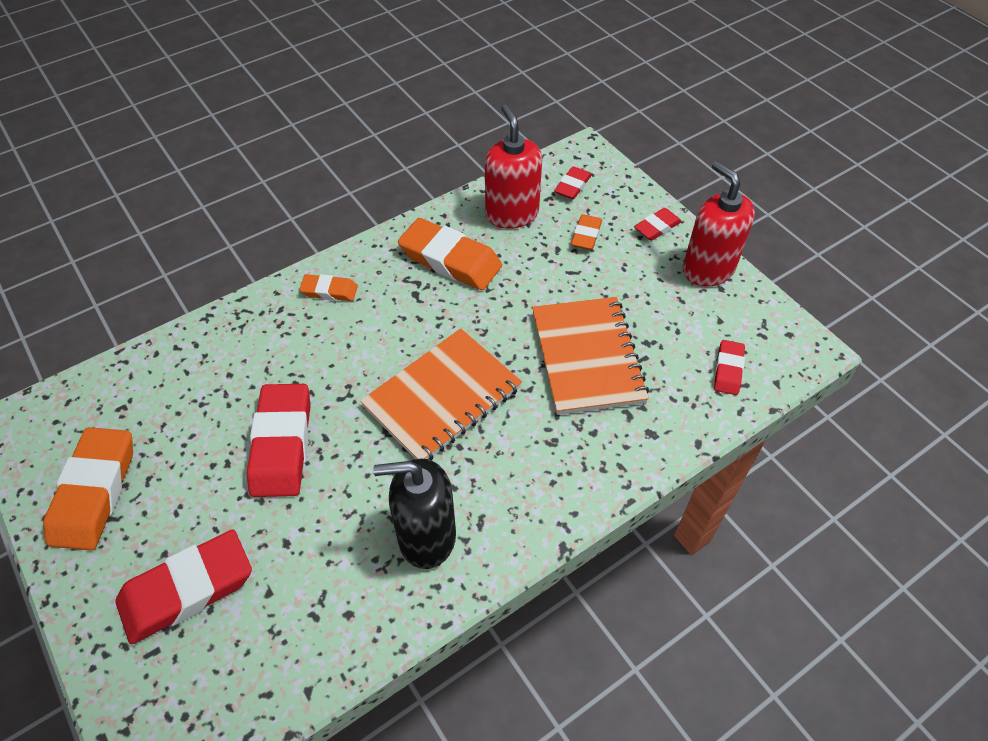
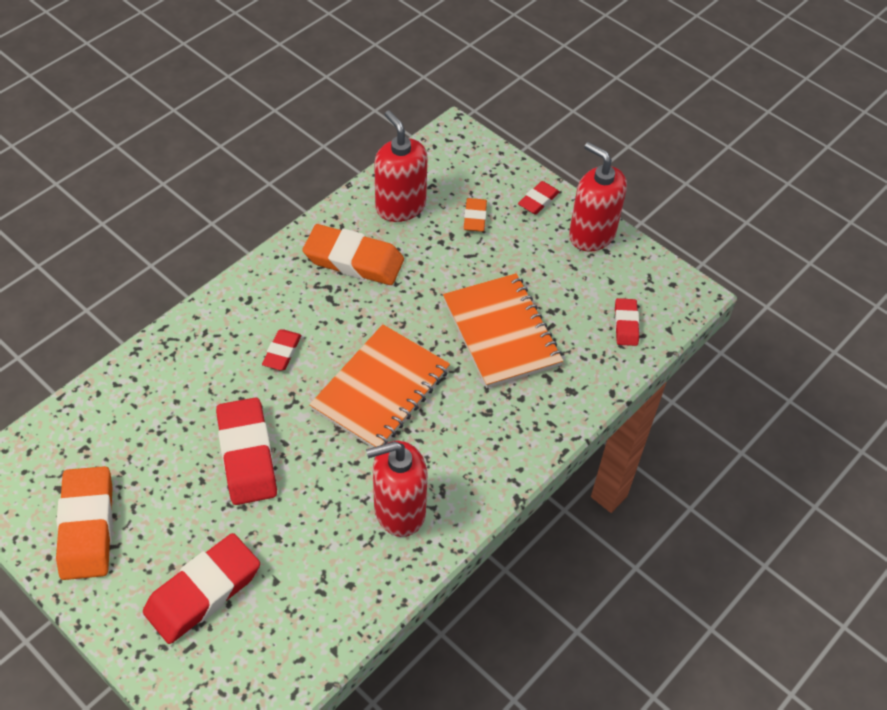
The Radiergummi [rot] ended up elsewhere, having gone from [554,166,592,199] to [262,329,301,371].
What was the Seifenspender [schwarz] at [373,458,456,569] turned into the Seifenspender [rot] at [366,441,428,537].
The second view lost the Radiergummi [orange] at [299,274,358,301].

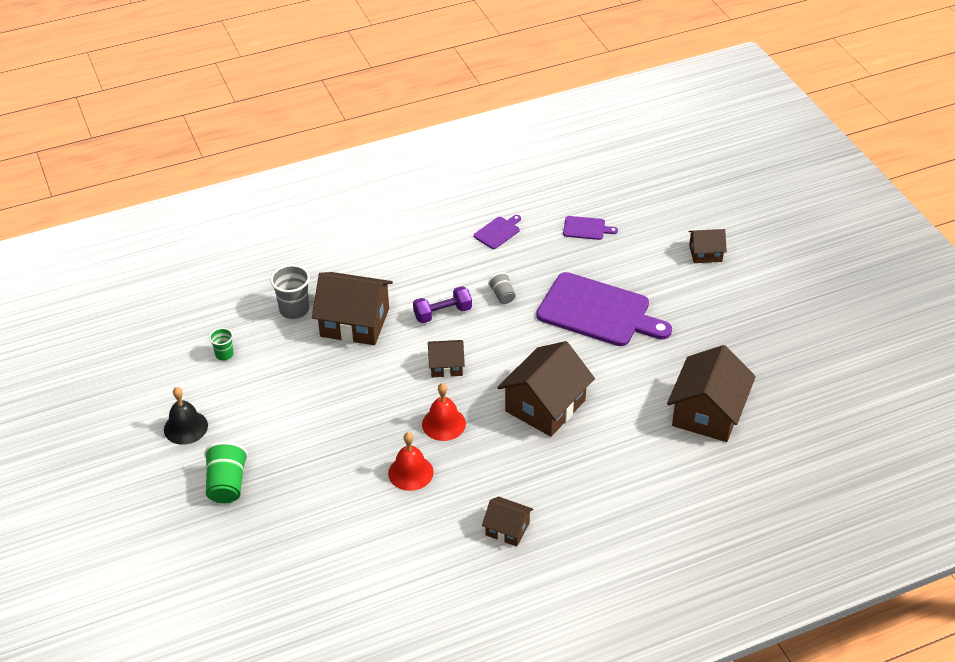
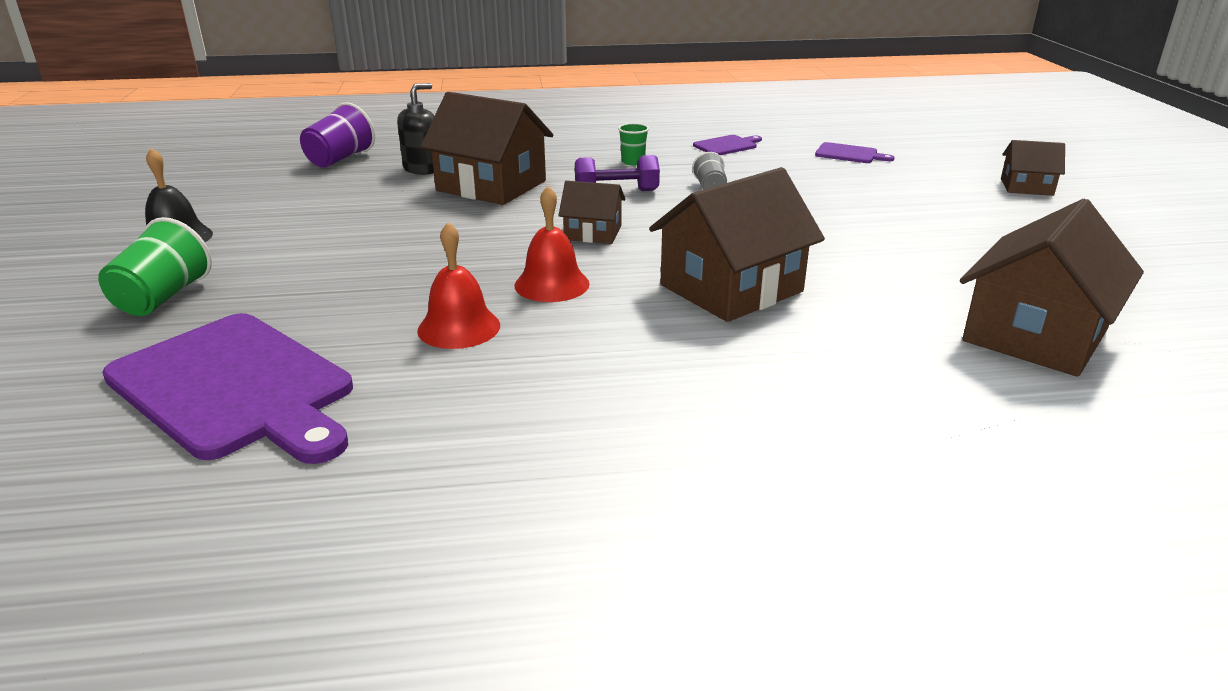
The Schneidebrett [lila] ended up elsewhere, having gone from [536,272,672,346] to [102,313,353,464].
The second view gained the Becher [lila] at [300,102,375,168].
Where the Becher [grau] stood at [270,265,310,319], the Seifenspender [schwarz] came to stand at [397,83,434,175].
The Becher [grün] ended up elsewhere, having gone from [209,328,234,361] to [618,123,649,165].
The second view lost the Haus [braun] at [482,496,533,547].

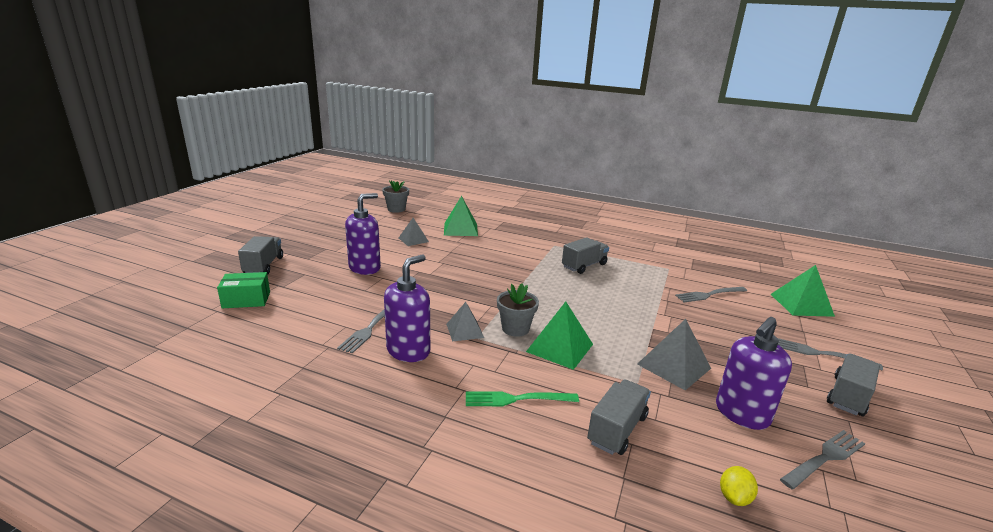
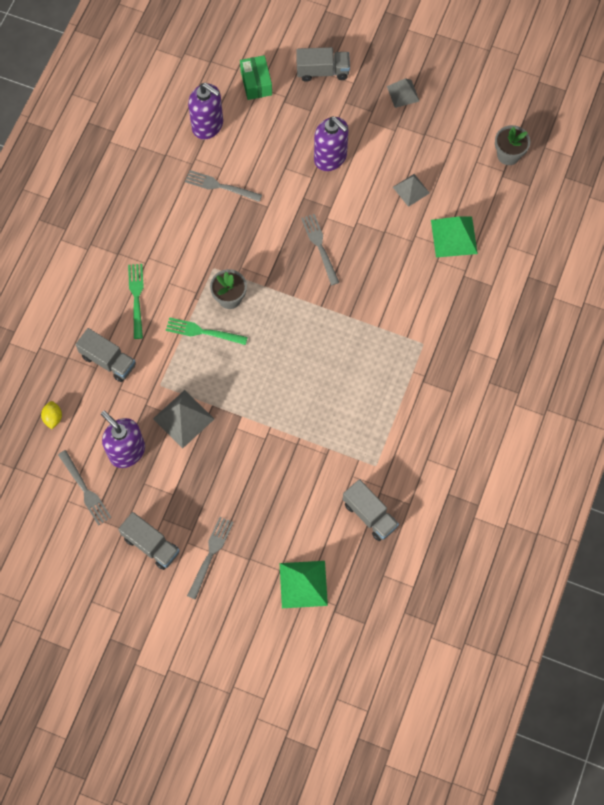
The Zitrone [gelb] at [720,466,758,506] ended up facing another way, 60 degrees clockwise from before.
Where the Pyramide [grün] stood at [526,302,593,370], the Gabel [grün] came to stand at [166,317,248,345].
The Seifenspender [lila] ended up elsewhere, having gone from [384,255,430,362] to [188,83,223,139].
The Gabel [grau] ended up elsewhere, having gone from [675,287,747,303] to [301,214,339,285].
The Lastwagen [grau] ended up elsewhere, having gone from [562,237,609,274] to [343,479,399,541].
The Pyramide [grau] ended up elsewhere, having gone from [446,302,484,342] to [387,78,419,108].

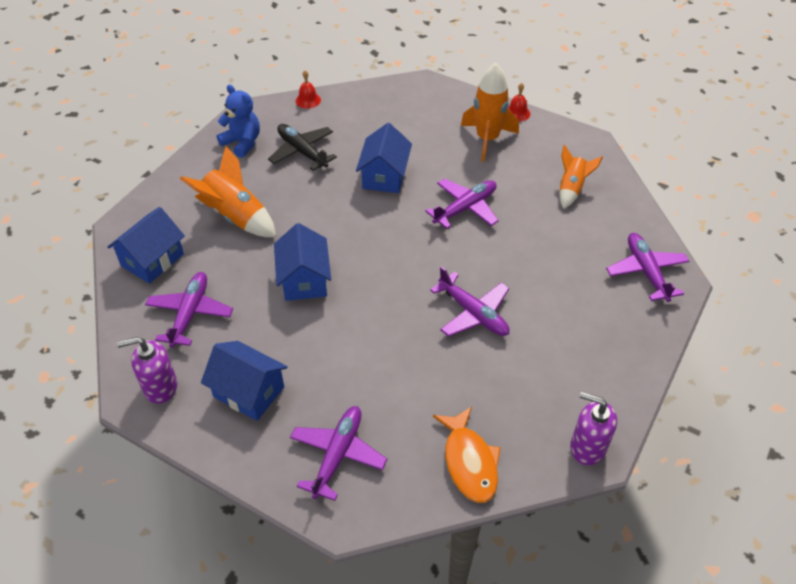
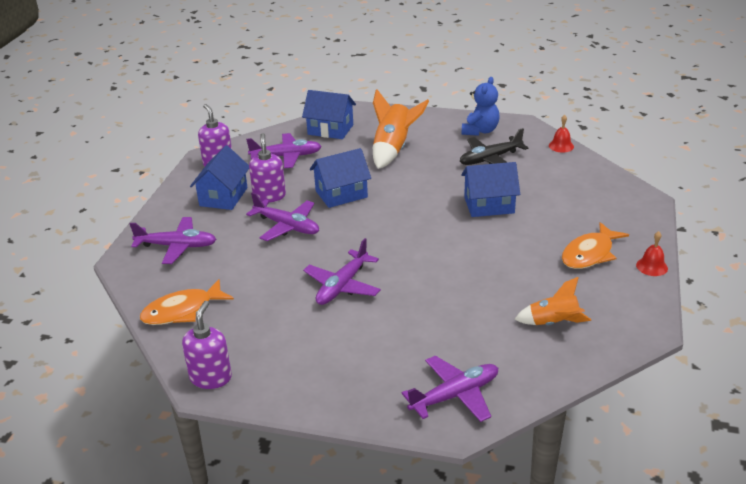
The Flugzeug [lila] ended up elsewhere, having gone from [425,179,499,229] to [246,192,319,241].
The second view gained the Seifenspender [lila] at [249,133,286,202].
The Flugzeug [schwarz] at [268,124,337,171] ended up facing another way, 150 degrees counterclockwise from before.
Where the Rakete [orange] stood at [461,63,519,162], the Fisch [orange] came to stand at [562,222,629,269].

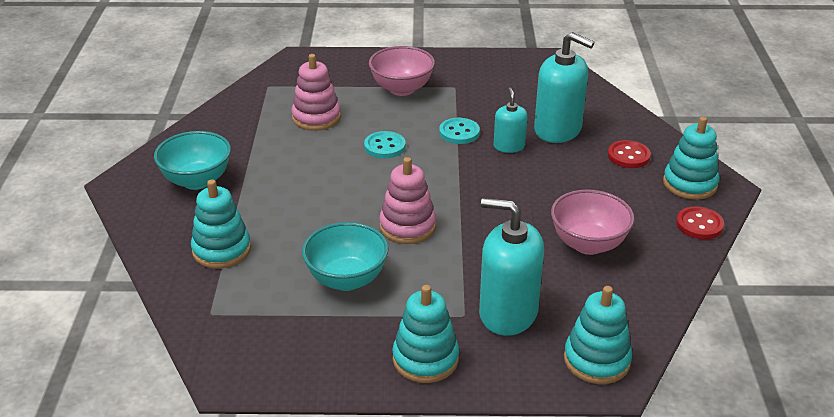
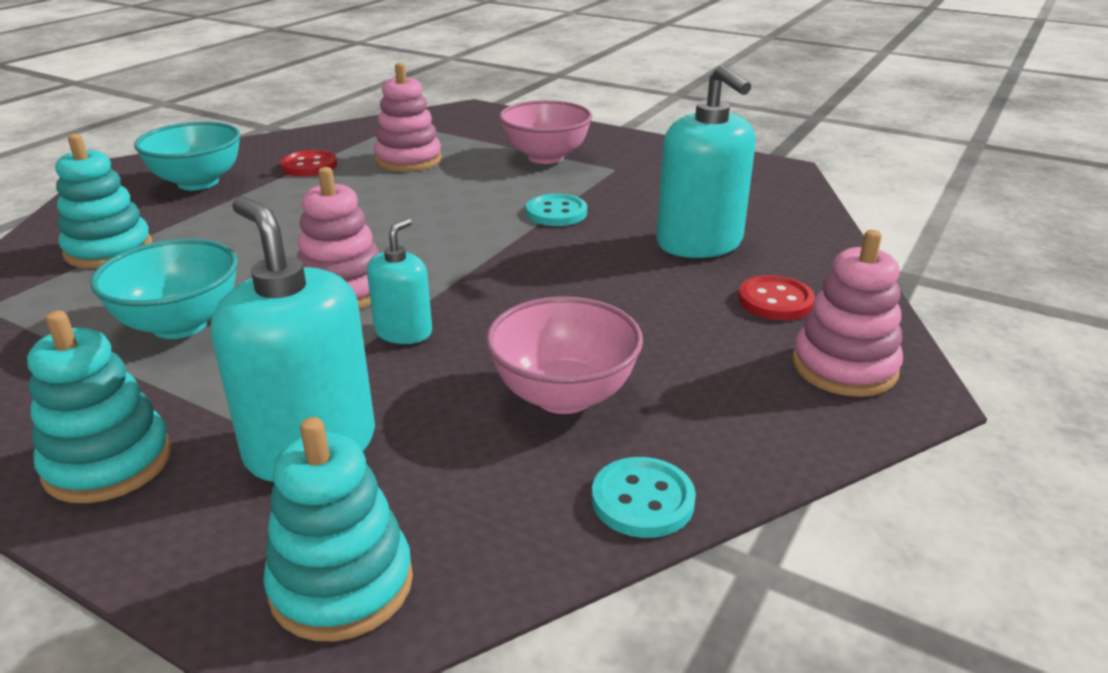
The Knopf [rot] ended up elsewhere, having gone from [676,206,724,240] to [280,150,337,176].
The Seifenspender [türkis] ended up elsewhere, having gone from [494,88,528,153] to [367,218,432,344].
The Knopf [türkis] ended up elsewhere, having gone from [364,131,406,159] to [592,457,696,538].
What was the Stapelspielzeug [türkis] at [663,116,720,200] turned into the Stapelspielzeug [rosa] at [792,230,903,397].

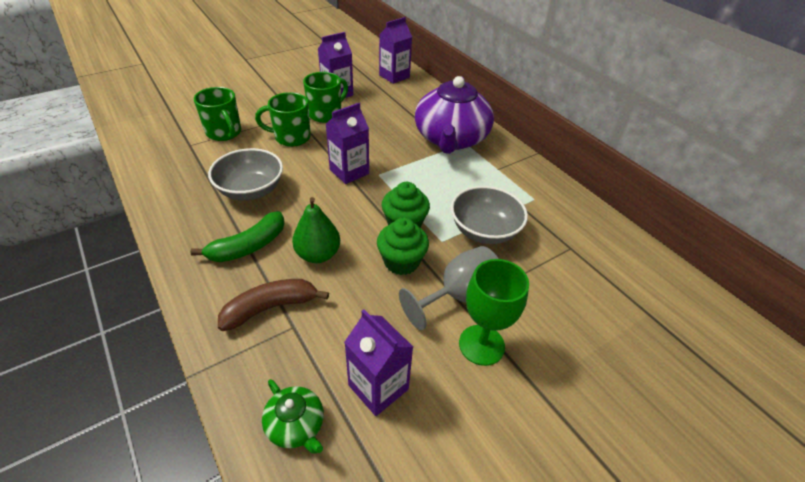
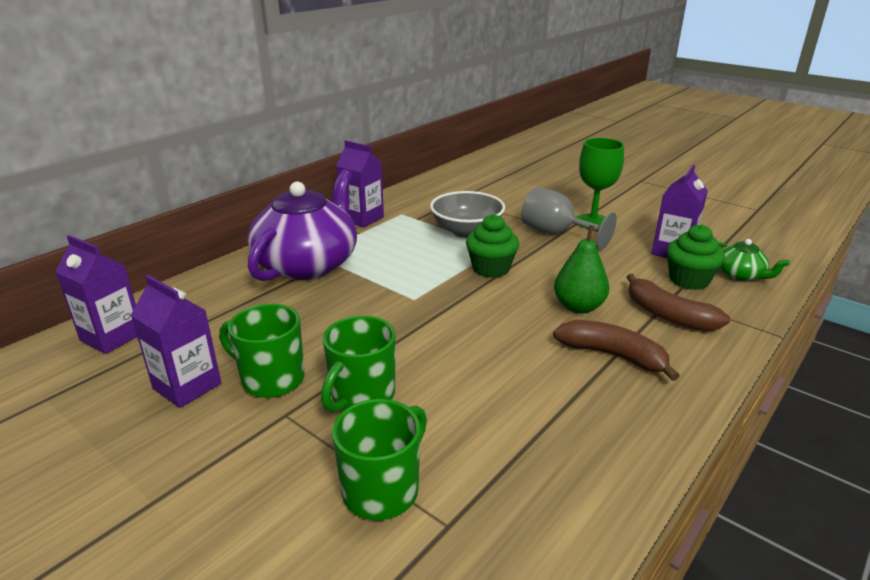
The Teekanne [lila] at [415,76,494,154] ended up facing another way, 60 degrees counterclockwise from before.
The Tasse [grün] at [255,92,311,147] ended up facing another way, 45 degrees clockwise from before.
The Getränkekarton [lila] ended up elsewhere, having gone from [326,103,369,184] to [336,141,384,228].
What was the Banane [grün] at [190,211,285,262] turned into the Banane [braun] at [553,320,680,381].
The Muffin [grün] ended up elsewhere, having gone from [377,218,429,275] to [667,224,725,290].
The Teekanne [grün] at [262,379,324,454] ended up facing another way, 105 degrees clockwise from before.
The second view lost the Schüssel [grau] at [208,148,283,201].

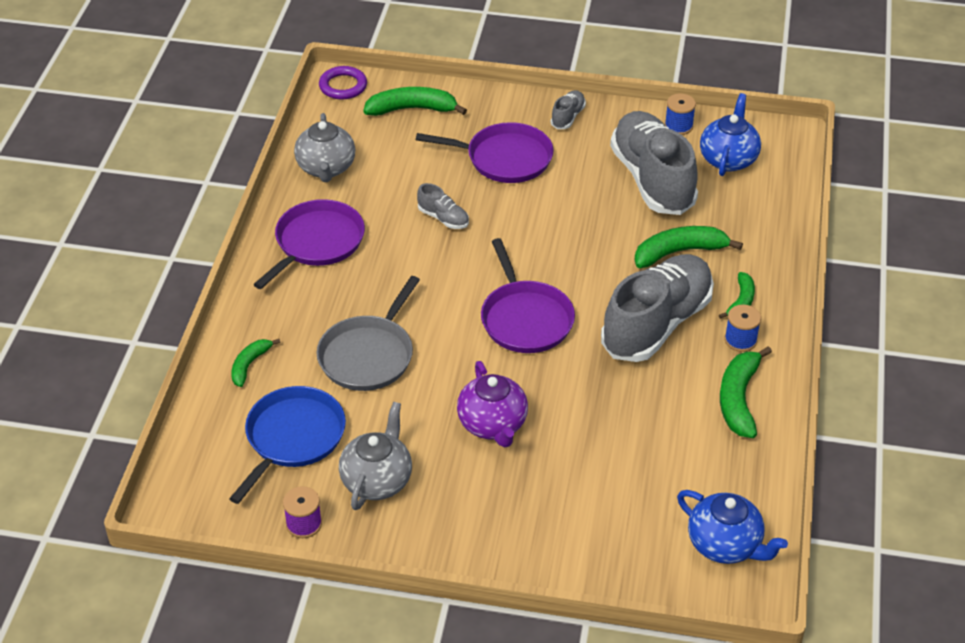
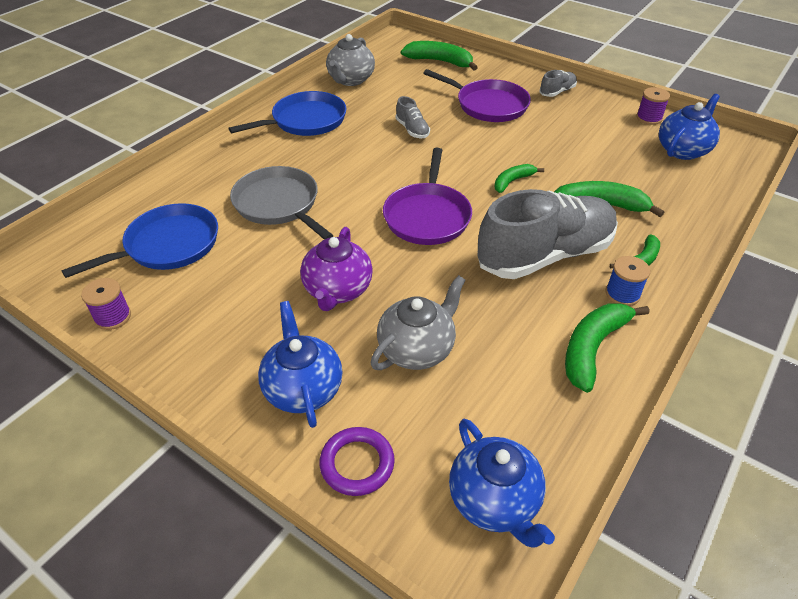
What was the Pfanne [lila] at [253,199,365,289] turned into the Pfanne [blau] at [228,91,346,136].
The Pfanne [grau] at [316,276,420,391] ended up facing another way, 90 degrees clockwise from before.
The second view gained the Teekanne [blau] at [258,301,343,428].
The Ring [lila] ended up elsewhere, having gone from [319,66,367,100] to [319,427,395,496].
The Teekanne [grau] ended up elsewhere, having gone from [339,402,412,510] to [371,275,465,370].
The Banane [grün] ended up elsewhere, having gone from [231,339,280,387] to [494,164,544,193].
What was the Garnrolle [blau] at [665,93,696,135] turned into the Garnrolle [lila] at [636,87,670,125].
The second view lost the Schuh [grau] at [610,111,698,215].

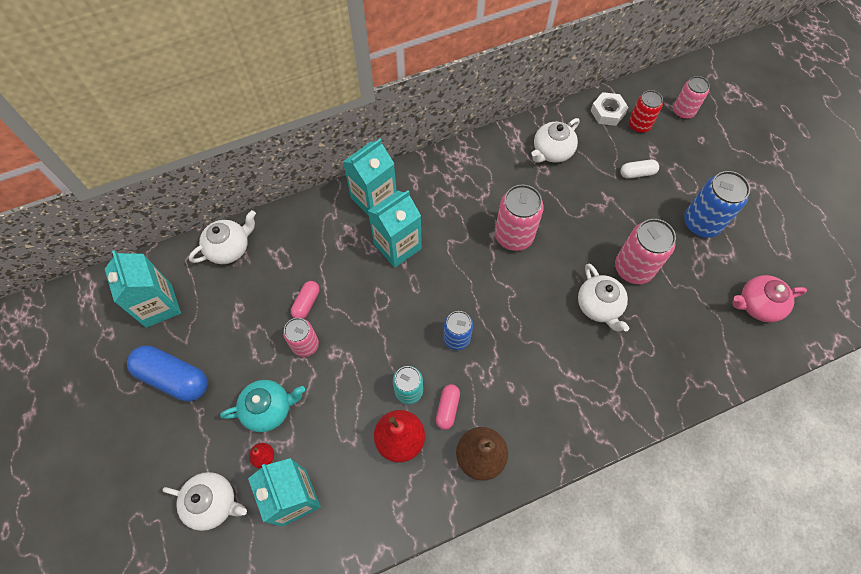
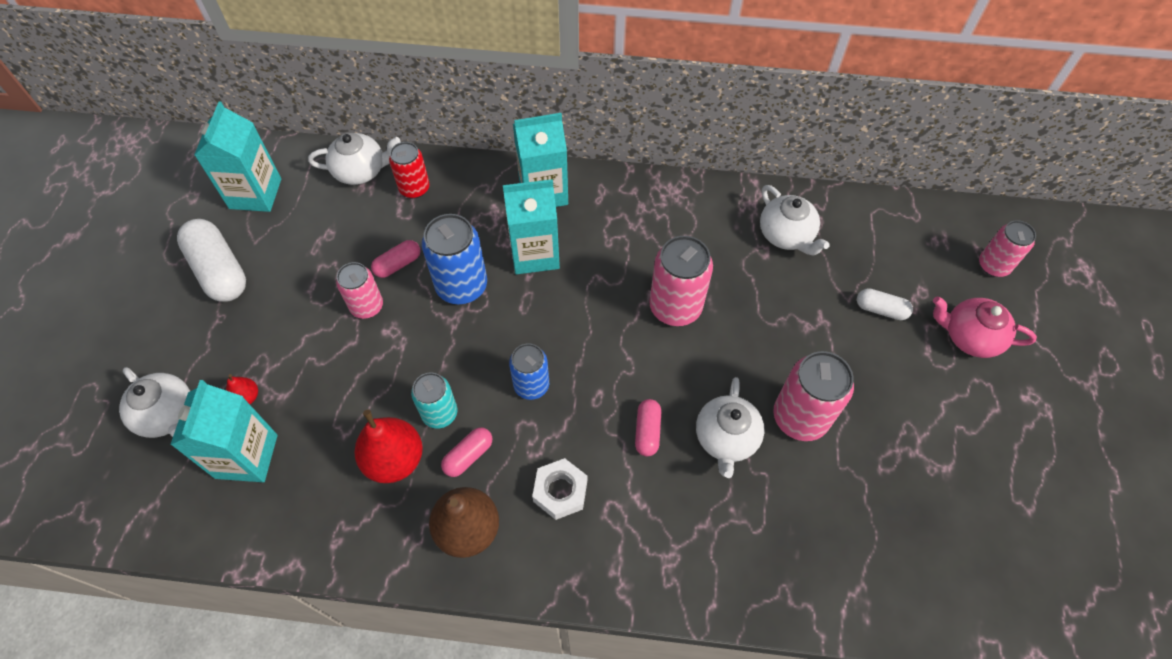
What was the Kapsel [blau] at [127,345,208,402] turned into the Kapsel [weiß] at [177,219,246,302].
The Dose [rot] ended up elsewhere, having gone from [629,90,663,133] to [389,142,430,199].
The Dose [blau] ended up elsewhere, having gone from [684,171,750,238] to [422,214,487,304].
The Sechskantmutter [weiß] ended up elsewhere, having gone from [590,92,628,126] to [532,458,587,520].
The second view gained the Kapsel [rosa] at [635,399,661,456].
The Teekanne [weiß] at [531,118,580,163] ended up facing another way, 105 degrees counterclockwise from before.
The Teekanne [rosa] ended up elsewhere, having gone from [732,275,807,322] to [933,296,1037,358].
The second view lost the Teekanne [türkis] at [220,380,305,432].

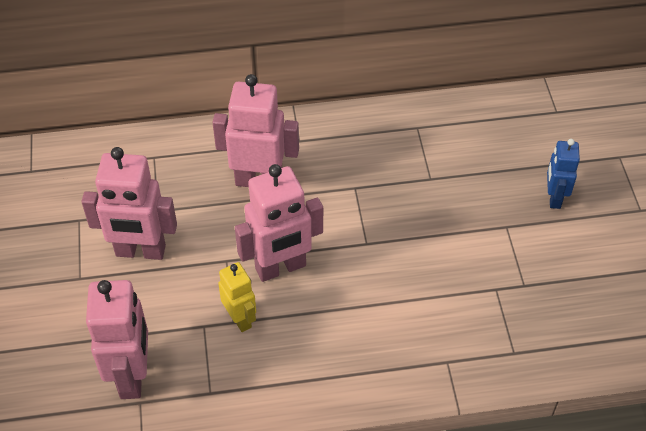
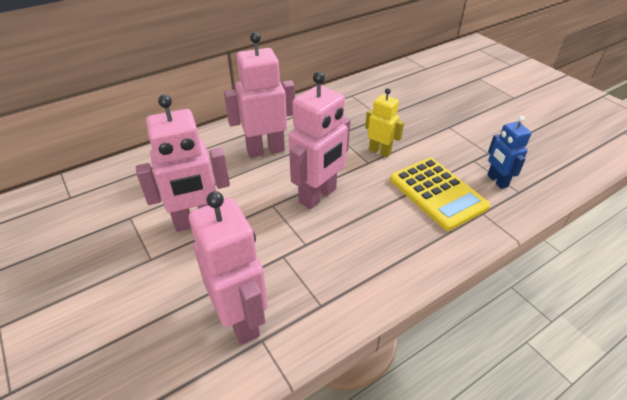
The Roboter [gelb] ended up elsewhere, having gone from [218,262,256,332] to [365,88,404,157].
The second view gained the Taschenrechner [gelb] at [390,158,490,231].
The Roboter [blau] ended up elsewhere, having gone from [547,139,580,209] to [487,116,531,189].

